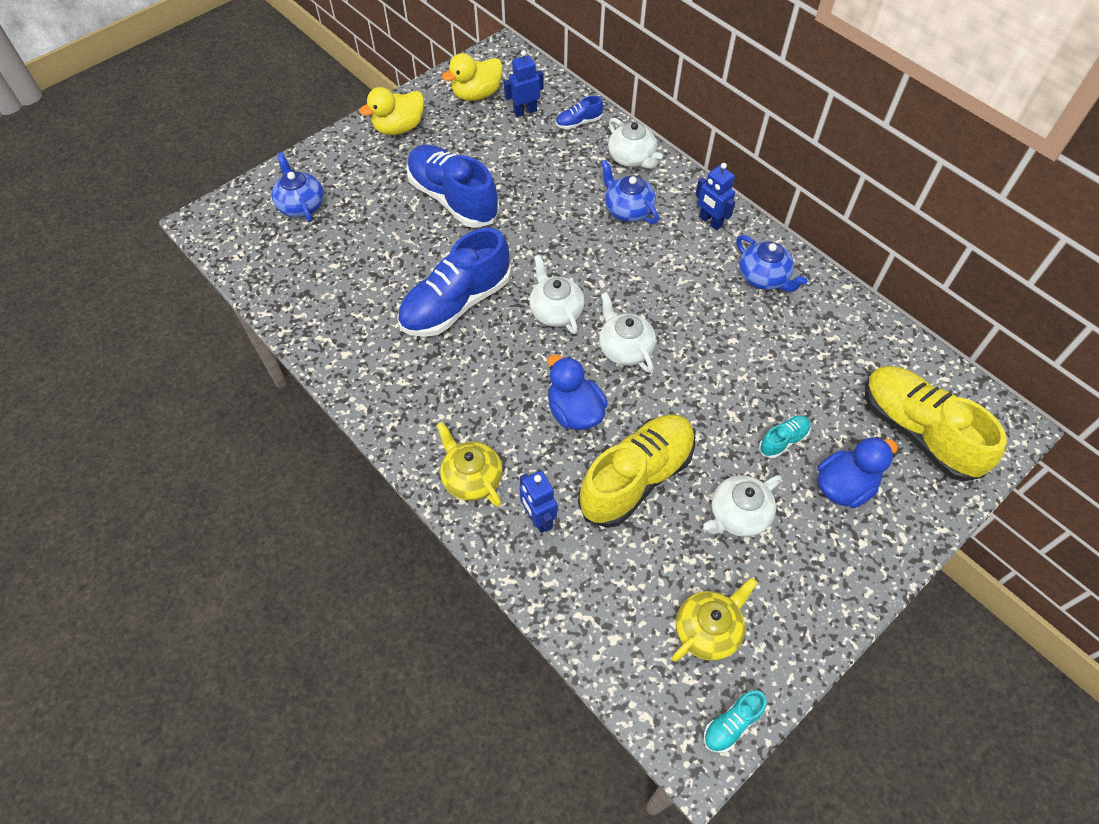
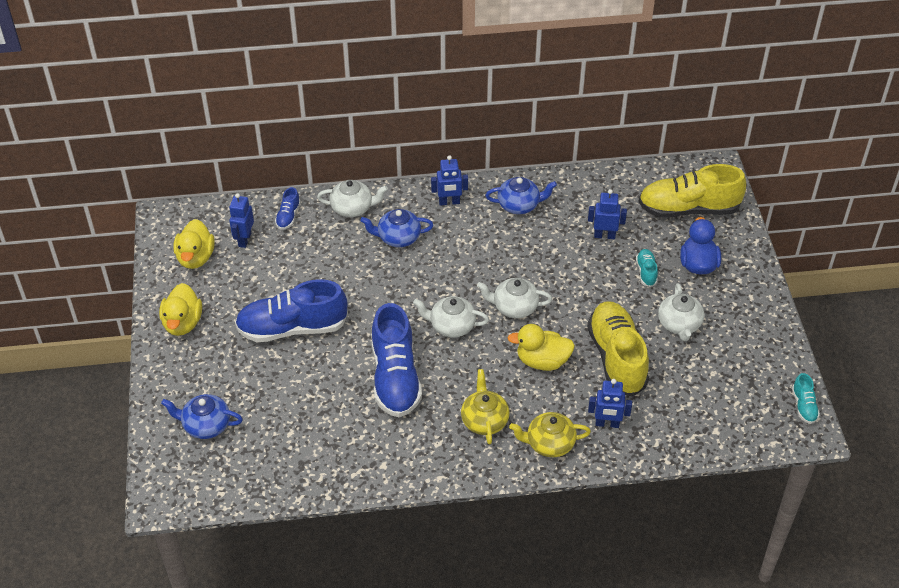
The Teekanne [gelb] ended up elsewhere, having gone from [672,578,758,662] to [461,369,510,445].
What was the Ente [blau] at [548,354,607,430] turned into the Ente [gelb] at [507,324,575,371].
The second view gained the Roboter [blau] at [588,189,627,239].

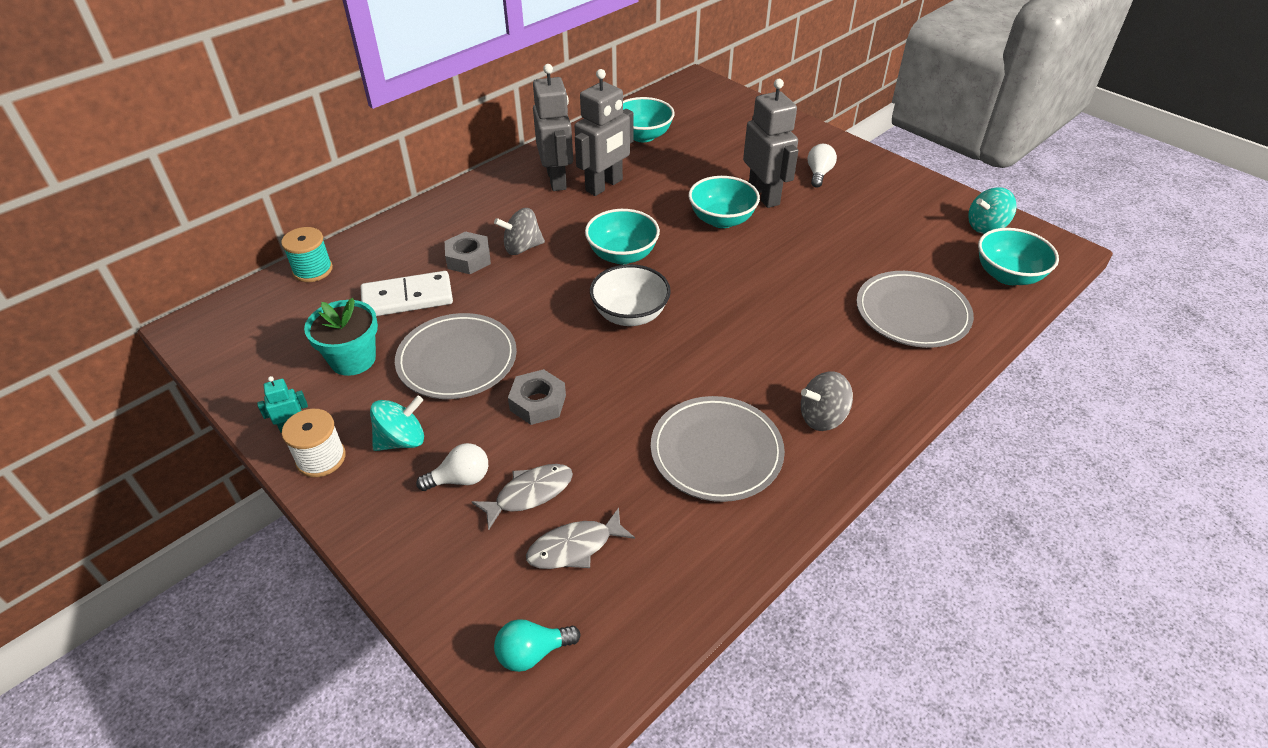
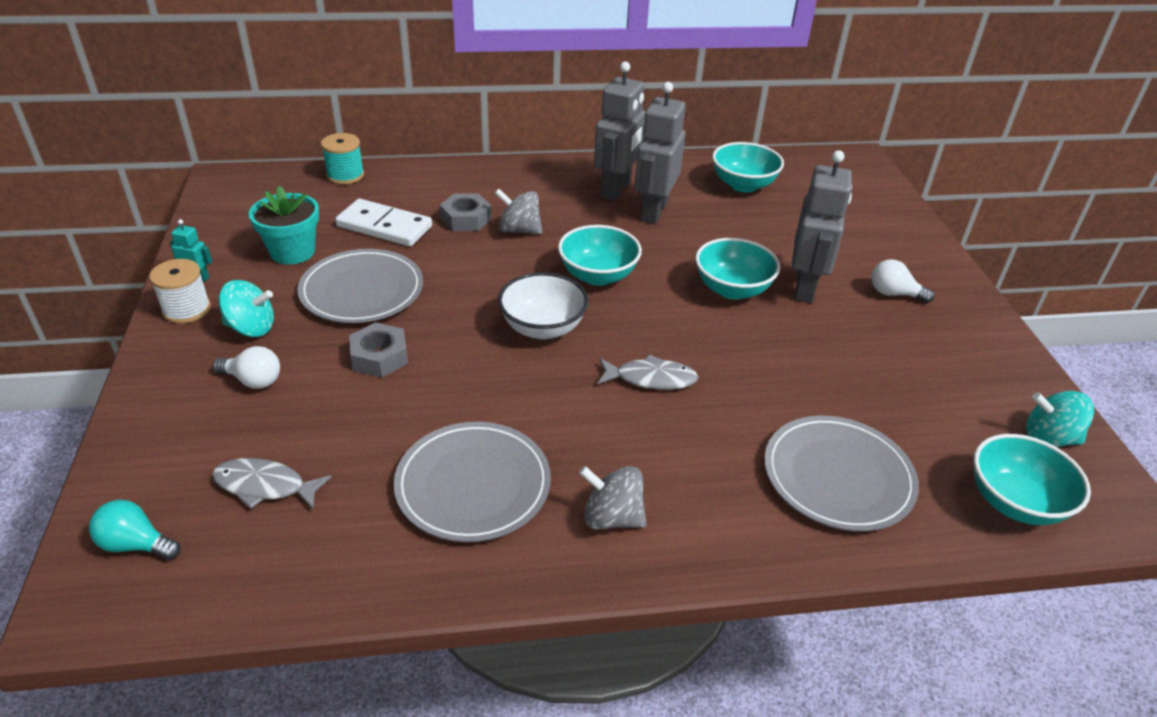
The Fisch [grau] ended up elsewhere, having gone from [472,464,573,530] to [598,355,699,390].
The Roboter [grau] at [575,69,633,196] ended up facing another way, 120 degrees clockwise from before.
The Glühbirne [weiß] at [808,144,837,188] ended up facing another way, 120 degrees counterclockwise from before.

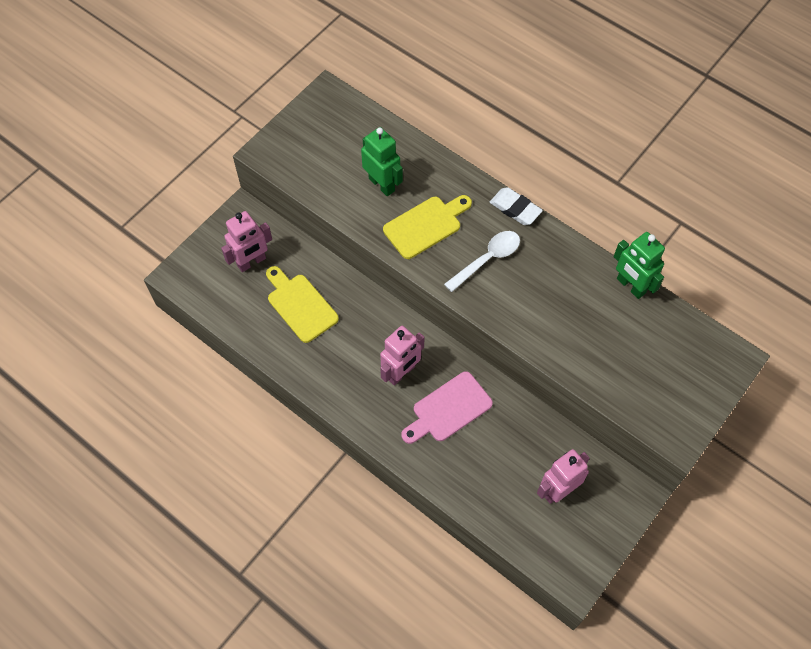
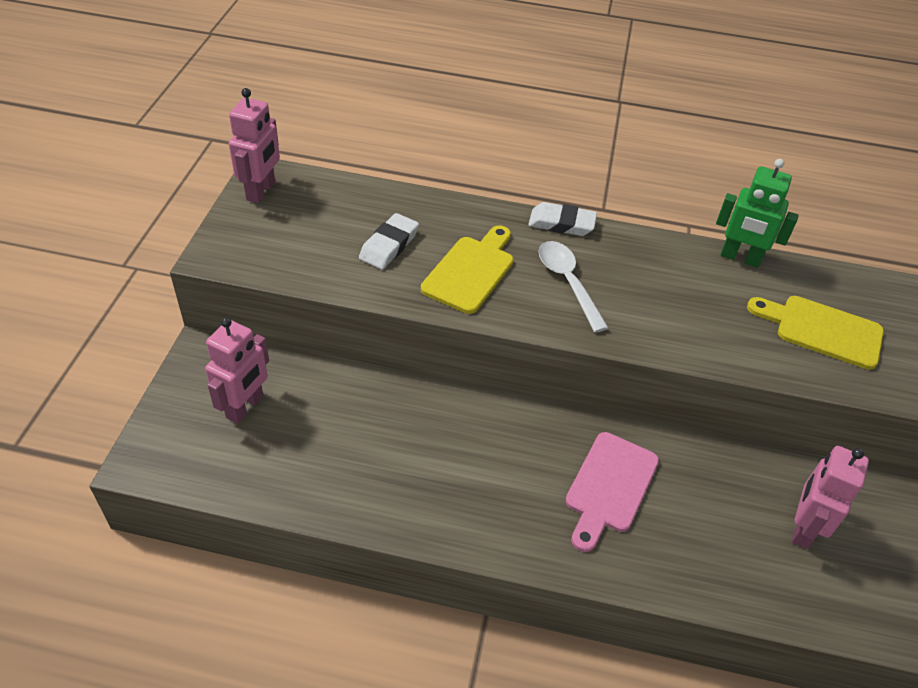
The Roboter [rosa] ended up elsewhere, having gone from [380,326,425,386] to [229,88,280,203].
Where the Roboter [grün] stood at [361,127,403,196], the Radiergummi [weiß] came to stand at [359,213,419,269].
The Löffel [weiß] at [444,231,520,292] ended up facing another way, 45 degrees counterclockwise from before.
The Schneidebrett [gelb] ended up elsewhere, having gone from [266,266,339,343] to [747,296,884,370].

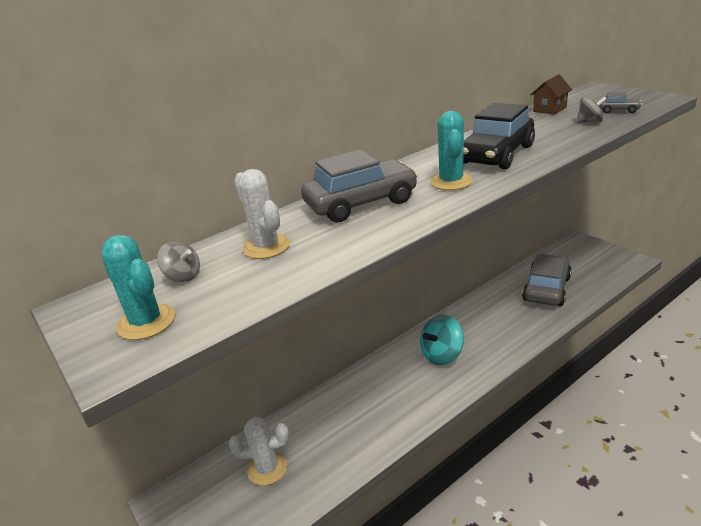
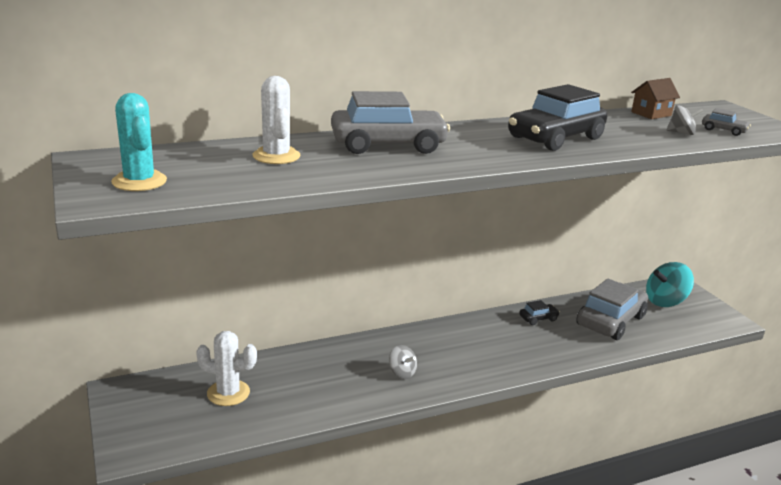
The Kreisel [grau] ended up elsewhere, having gone from [157,241,200,282] to [389,345,417,379].
The second view gained the Auto [schwarz] at [519,300,560,325].
The Kreisel [türkis] ended up elsewhere, having gone from [420,315,464,365] to [646,262,694,307].
The second view lost the Kaktus [türkis] at [430,111,473,190].

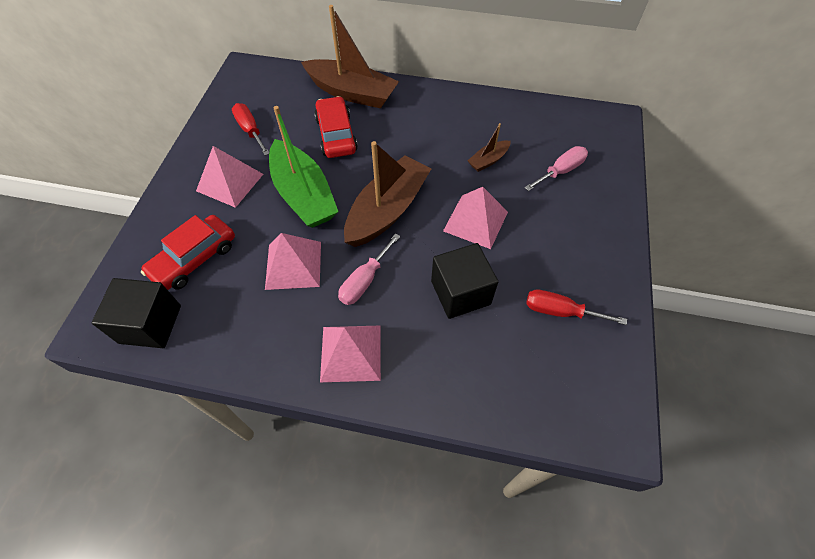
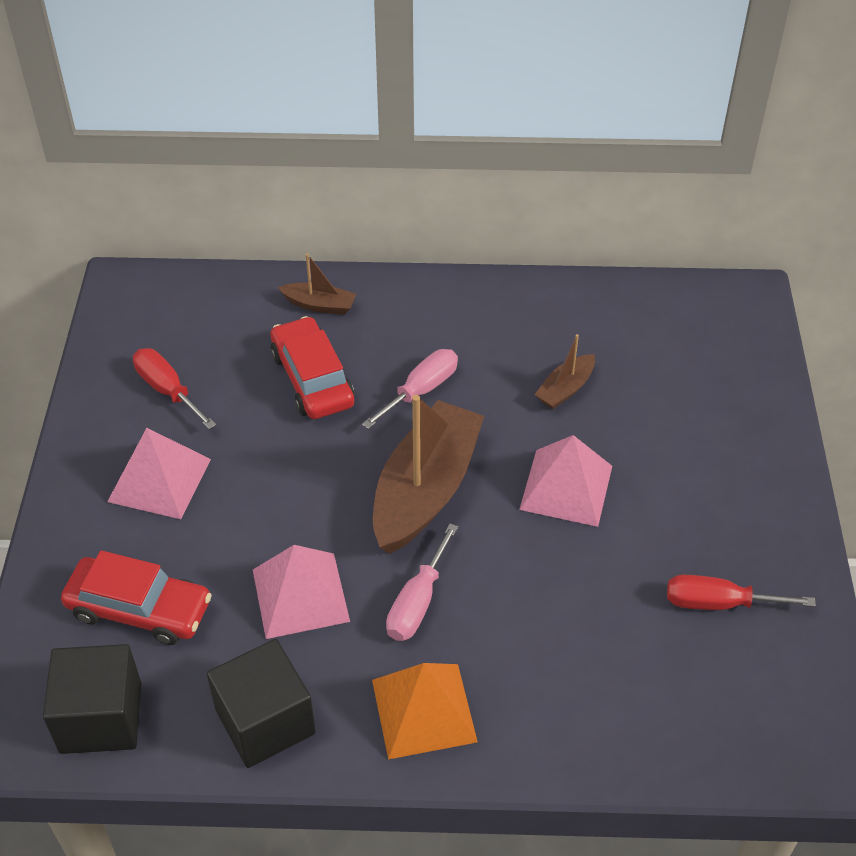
The Auto [rot] at [141,215,235,290] ended up facing another way, 105 degrees counterclockwise from before.
The Kubus [schwarz] ended up elsewhere, having gone from [431,243,498,319] to [207,639,316,768].
The size of the Boot [braun] at [301,5,399,109] changed by a factor of 0.47.
The Schraubenzieher [rosa] ended up elsewhere, having gone from [524,146,588,191] to [362,349,458,429].
What was the Pyramide [rosa] at [320,326,381,382] turned into the Pyramide [orange] at [372,663,478,759].
The second view lost the Boot [grün] at [269,106,339,228].

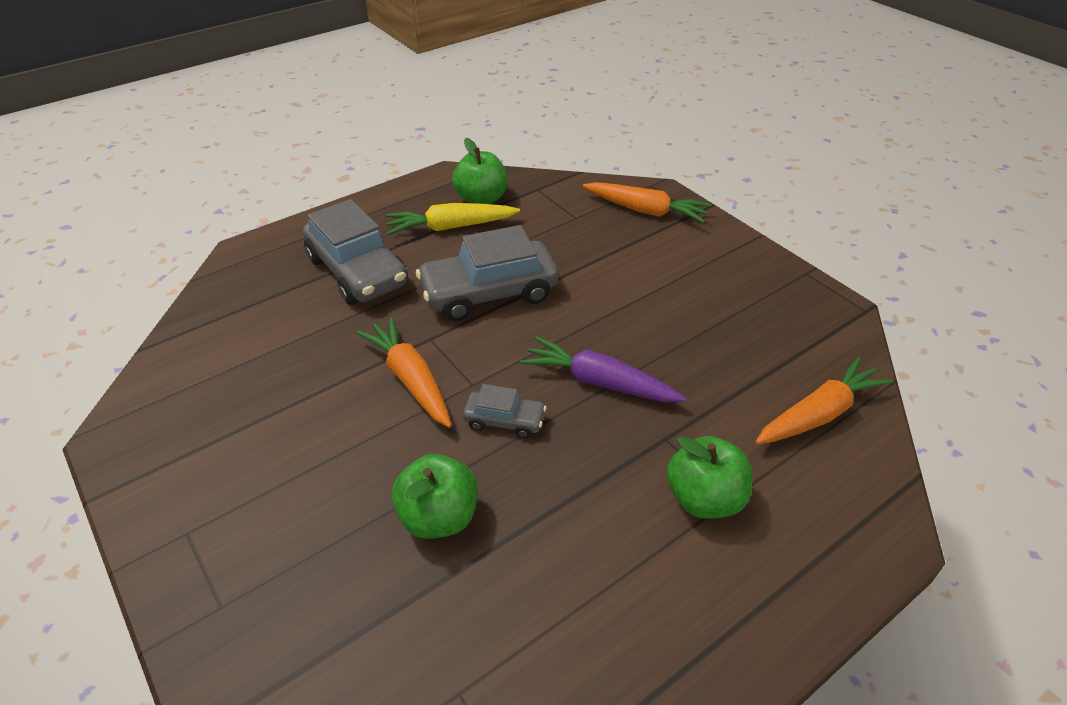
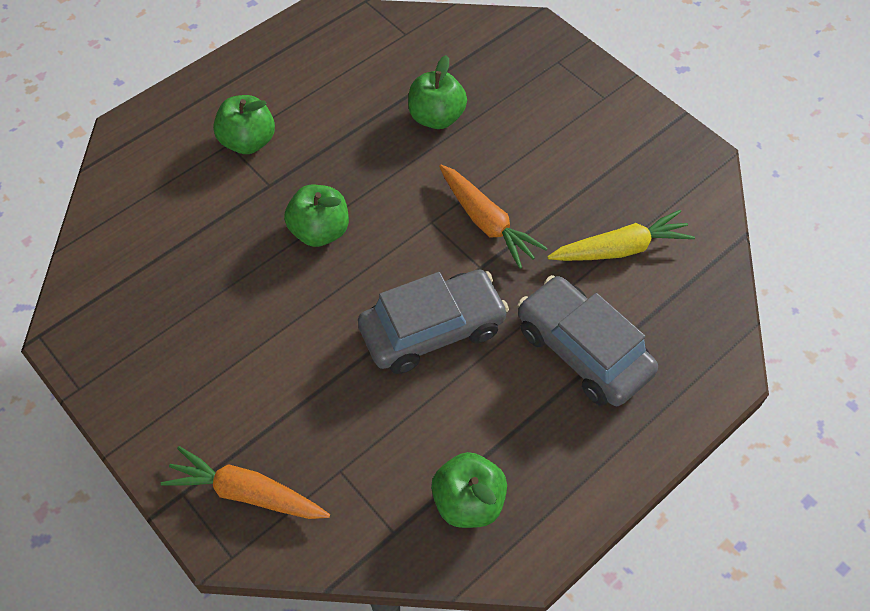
Where the Karotte [lila] stood at [520,336,686,402], the Apfel [grün] came to stand at [284,185,349,247].
The Karotte [gelb] ended up elsewhere, having gone from [386,203,520,235] to [547,210,695,261].
The second view lost the Auto [grau] at [463,384,547,439].
The second view lost the Karotte [orange] at [755,357,893,445].

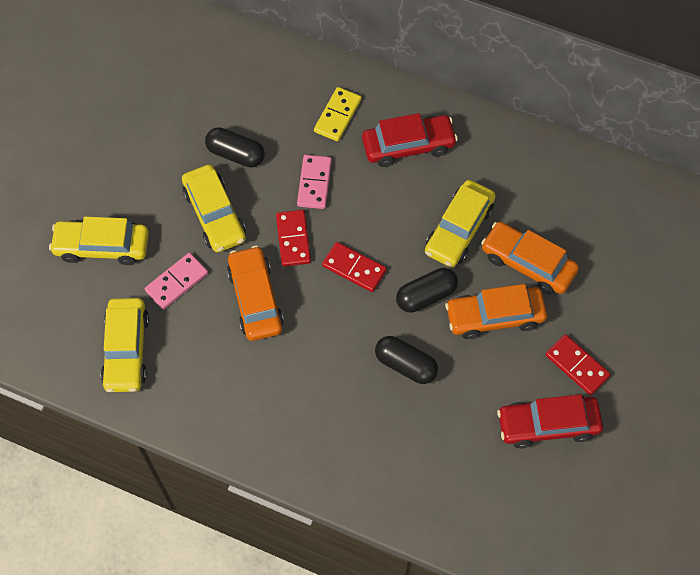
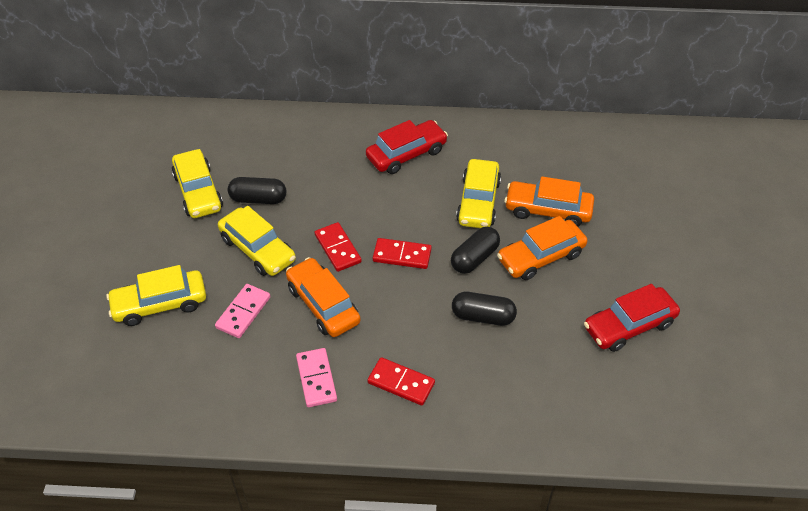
The Auto [gelb] ended up elsewhere, having gone from [101,298,149,392] to [172,149,223,218].
The Dominostein [rosa] ended up elsewhere, having gone from [297,155,332,209] to [296,348,337,407].
The Dominostein [rot] ended up elsewhere, having gone from [545,334,611,395] to [367,357,435,405].
The second view lost the Dominostein [gelb] at [314,87,361,141].

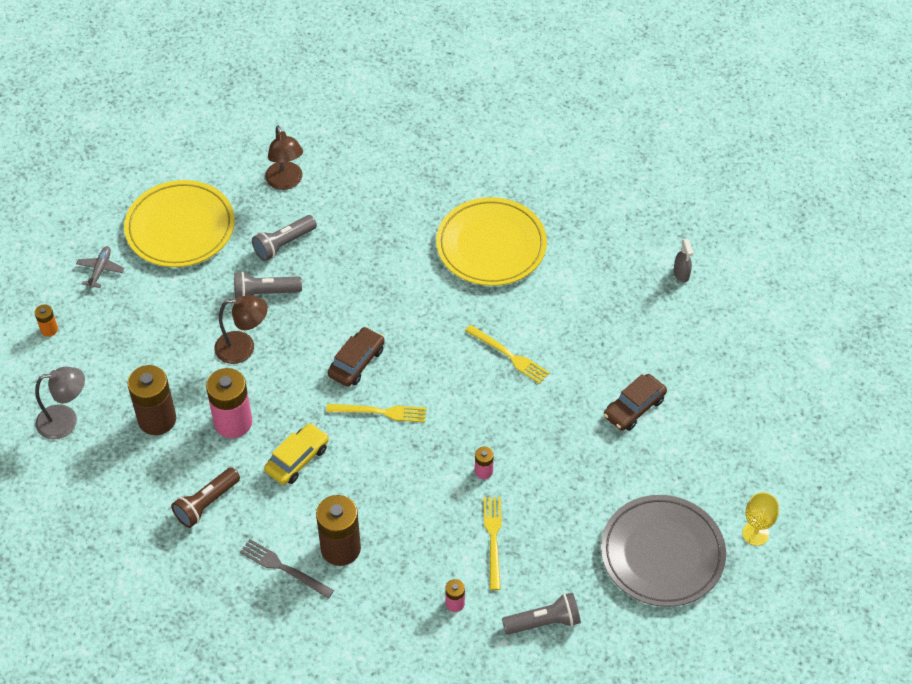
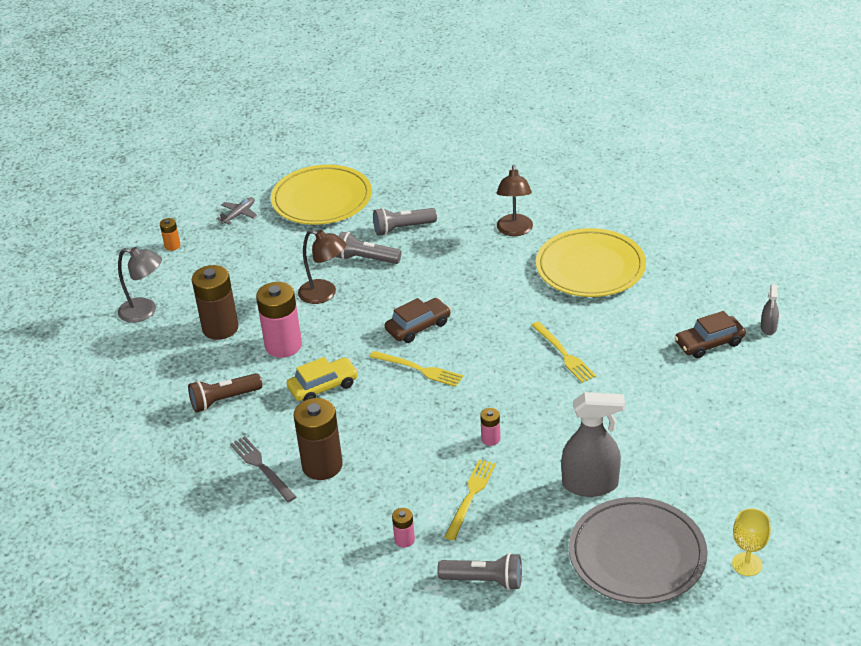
The Lampe [braun] ended up elsewhere, having gone from [265,126,303,190] to [496,165,533,236].
The second view gained the Sprühflasche [grau] at [561,392,625,497].
The Auto [braun] ended up elsewhere, having gone from [604,374,667,431] to [674,311,746,358].

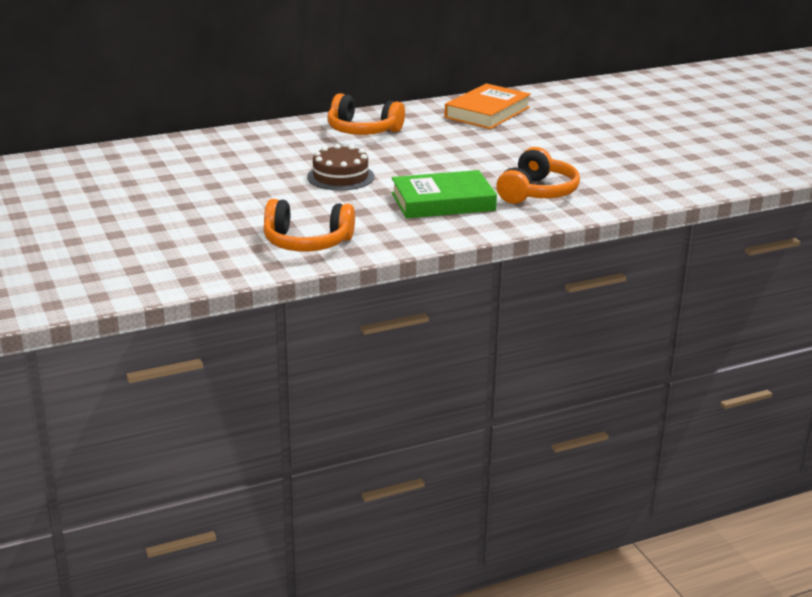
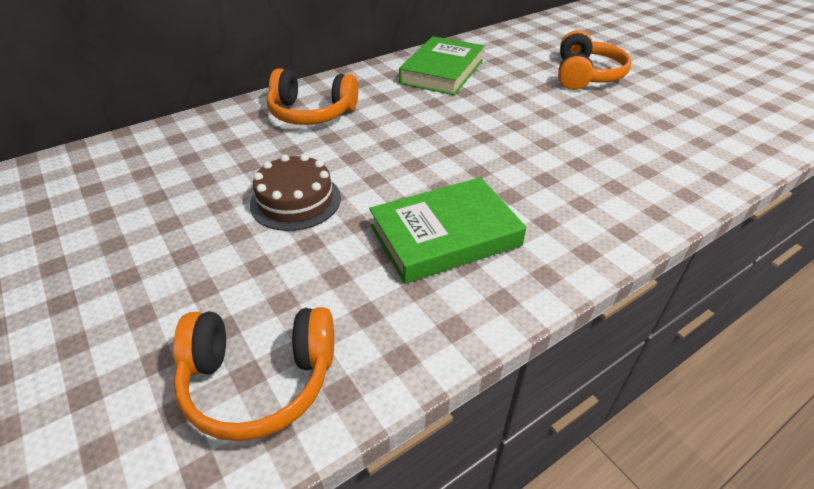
What was the Buch [orange] at [444,83,531,129] turned into the Buch [grün] at [399,36,484,95].
The Kopfhörer [orange] ended up elsewhere, having gone from [496,147,580,204] to [558,30,632,90].

